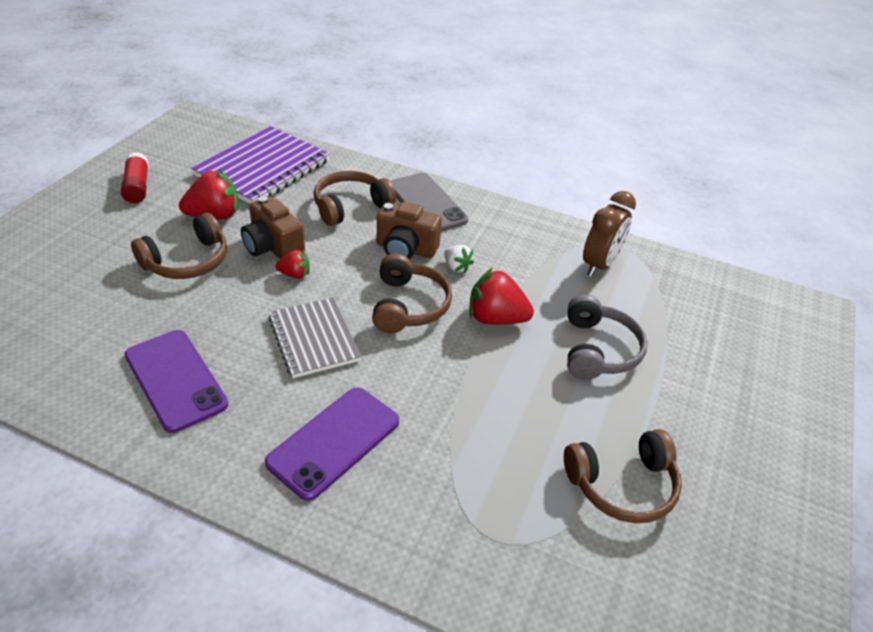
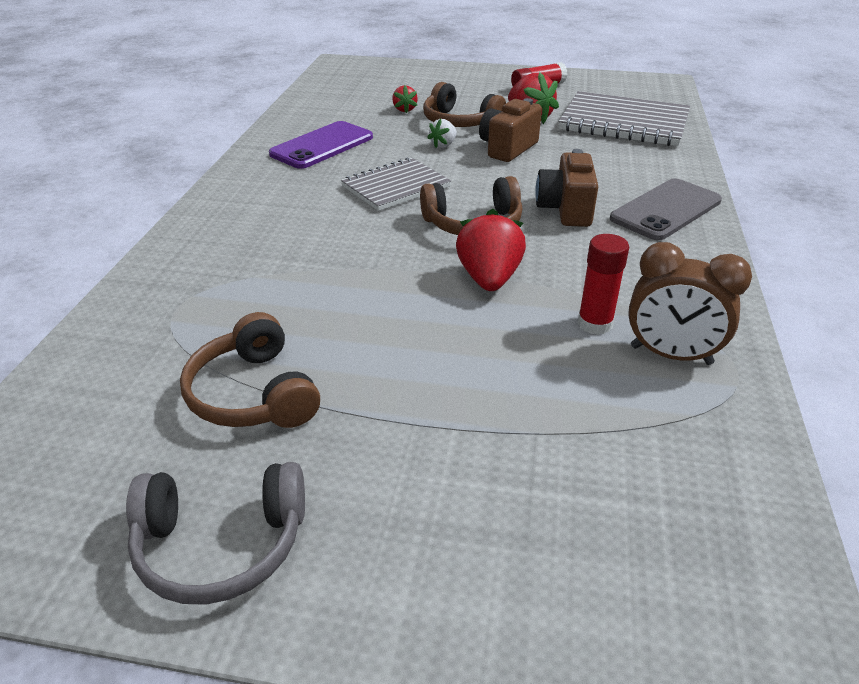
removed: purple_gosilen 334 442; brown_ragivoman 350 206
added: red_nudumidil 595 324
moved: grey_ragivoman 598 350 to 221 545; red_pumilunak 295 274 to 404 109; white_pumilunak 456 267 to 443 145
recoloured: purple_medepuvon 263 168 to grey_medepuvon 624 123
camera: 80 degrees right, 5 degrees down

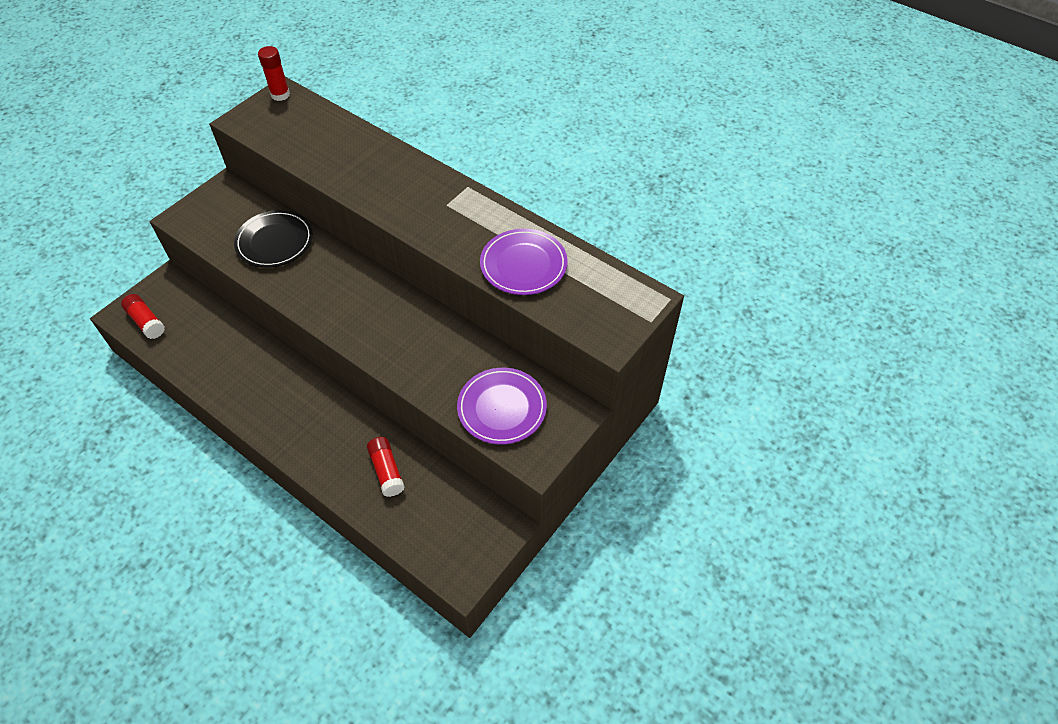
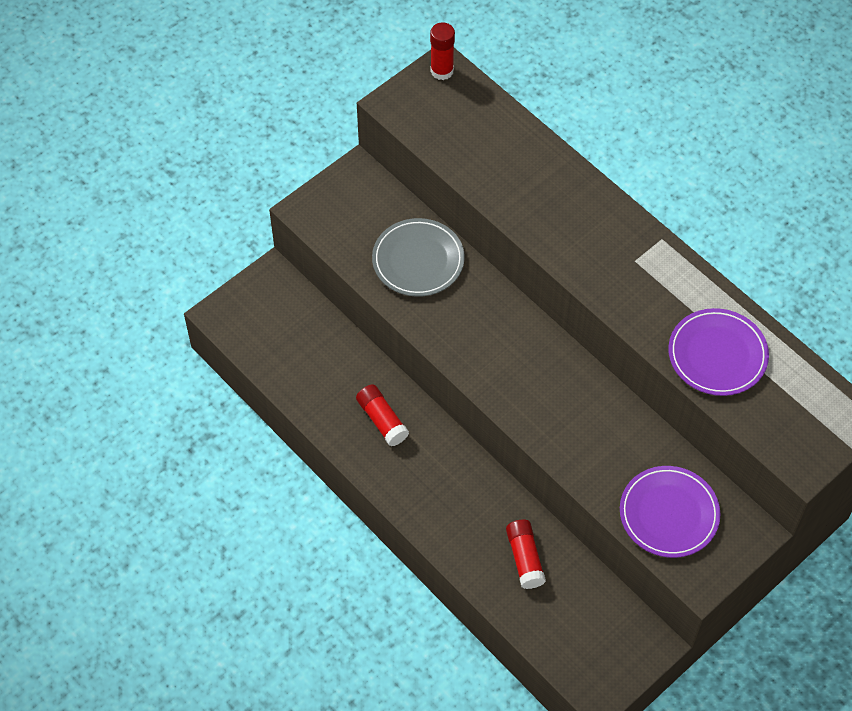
moved: red_nudumidil 146 322 to 382 420
recoloured: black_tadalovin 275 242 to grey_tadalovin 418 260
camera: 10 degrees right, 5 degrees up

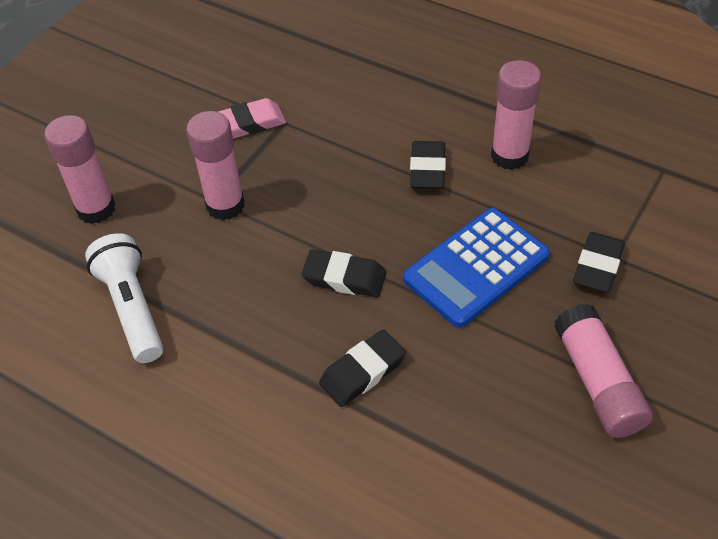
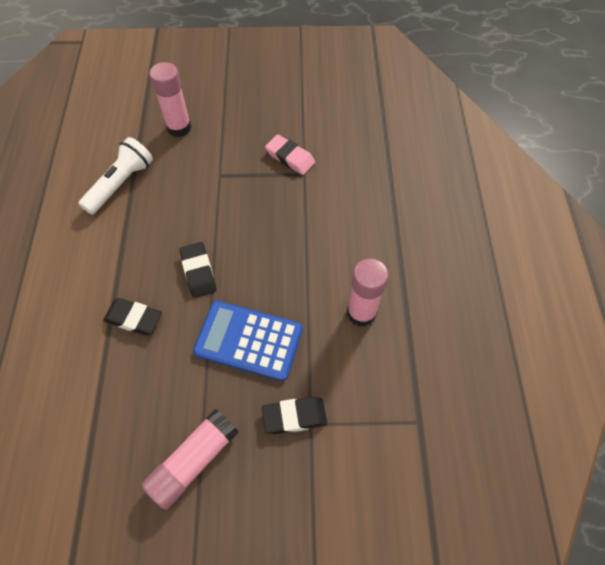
removed: pink_nudumidil 225 205; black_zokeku 427 169
camera: 55 degrees right, 10 degrees up

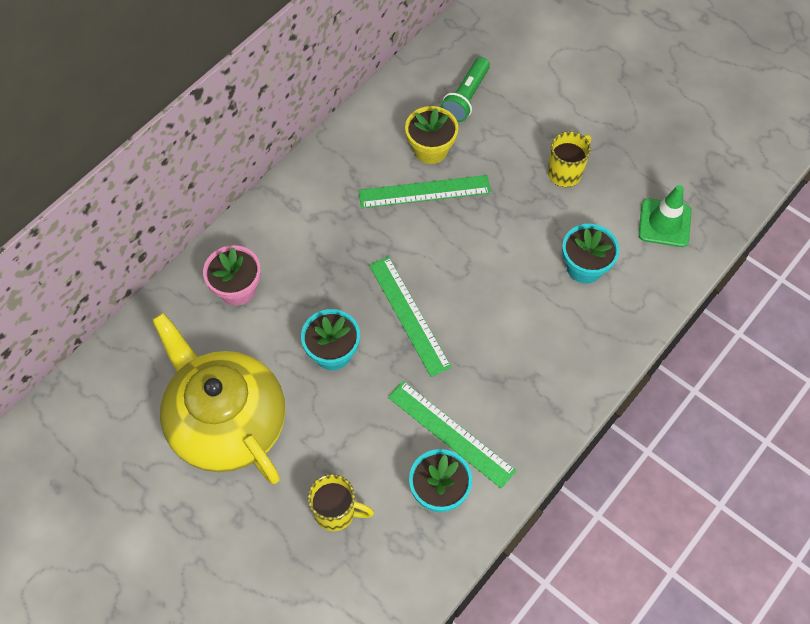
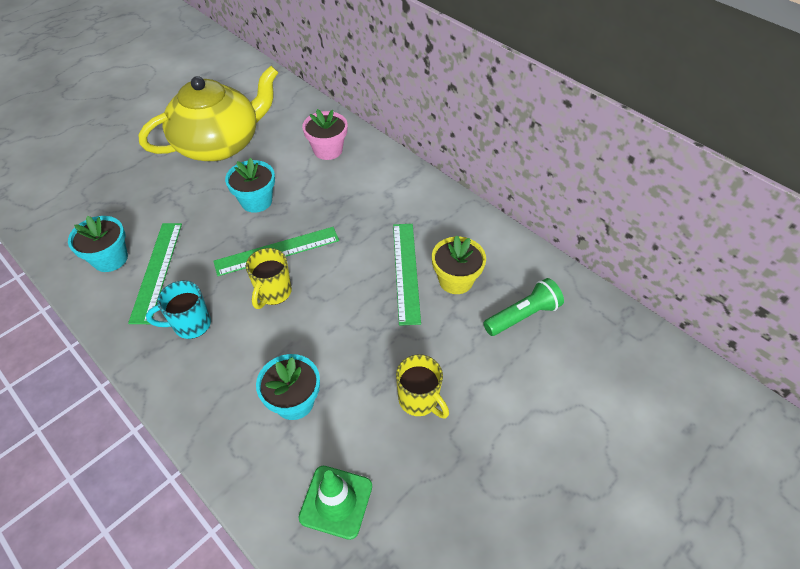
added: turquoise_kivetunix 191 325
moved: yellow_kivetunix 336 512 to 273 293
turned: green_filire 451 433 = 157 271 45 degrees counterclockwise; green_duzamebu 466 97 = 523 316 120 degrees clockwise
camera: 95 degrees right, 10 degrees down

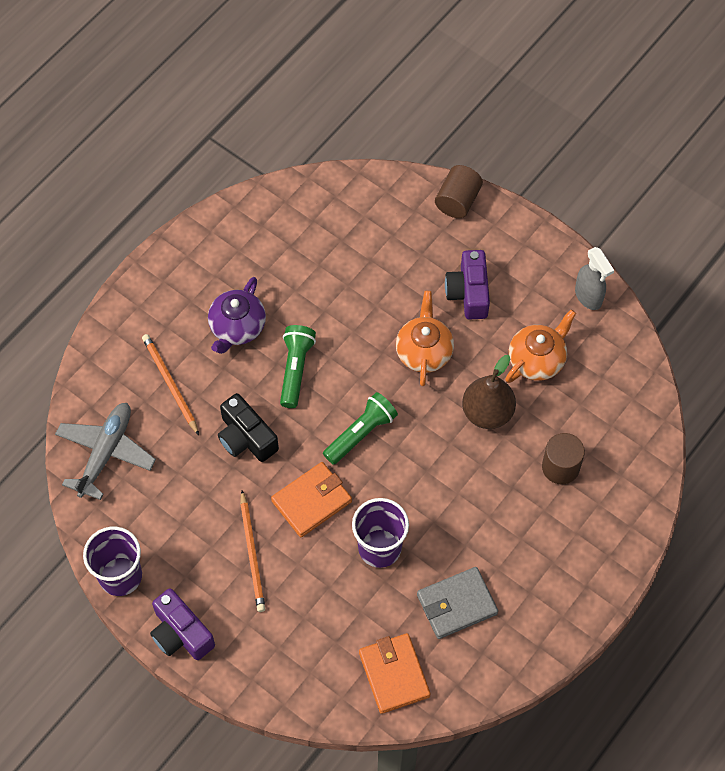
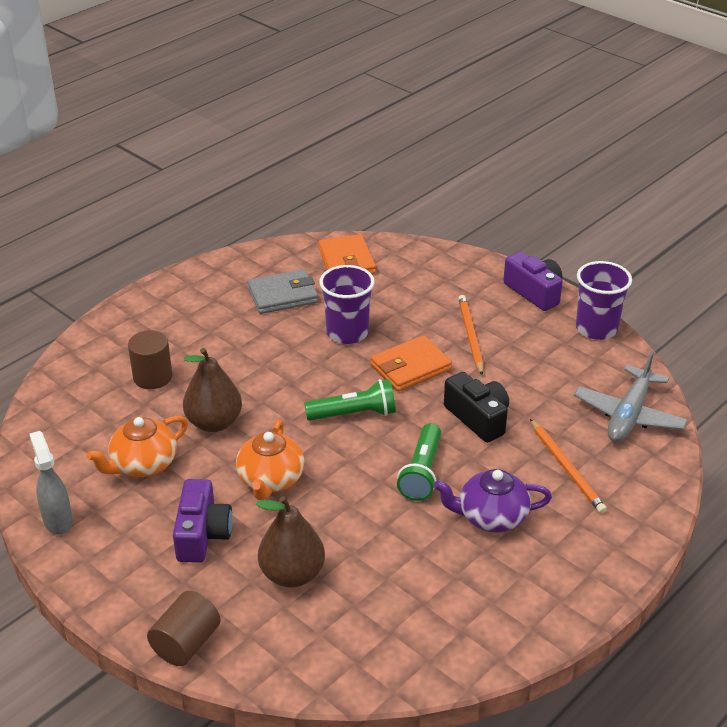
added: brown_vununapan 292 574
turned: green_duzamebu 361 433 = 354 414 150 degrees counterclockwise; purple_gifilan 237 327 = 491 517 120 degrees counterclockwise
camera: 175 degrees left, 25 degrees down

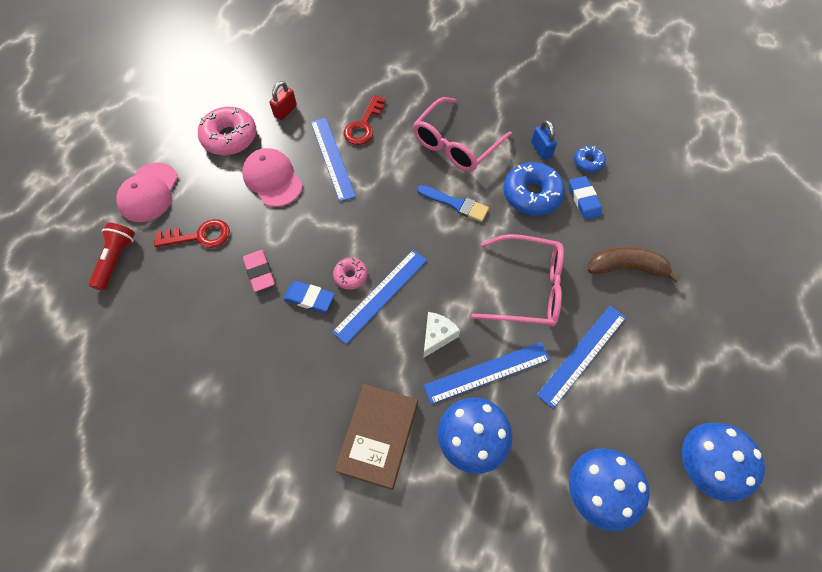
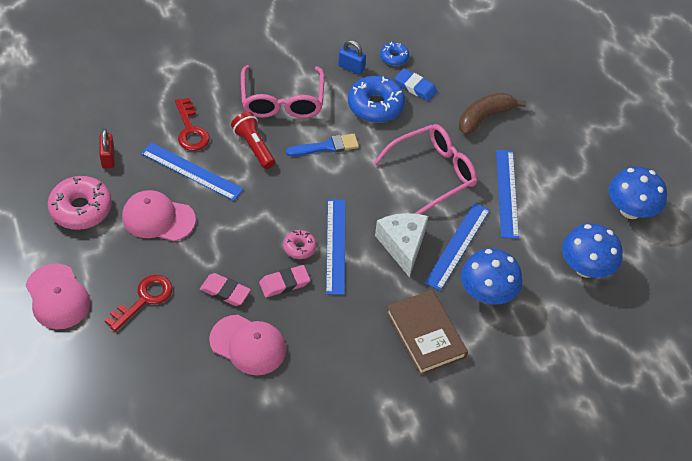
added: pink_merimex 248 345
moved: red_duzamebu 116 260 to 254 147
recoloured: blue_zokeku 309 298 to pink_zokeku 284 283
resized: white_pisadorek 437 336 = 402 245 x1.54
camera: 45 degrees left, 10 degrees down

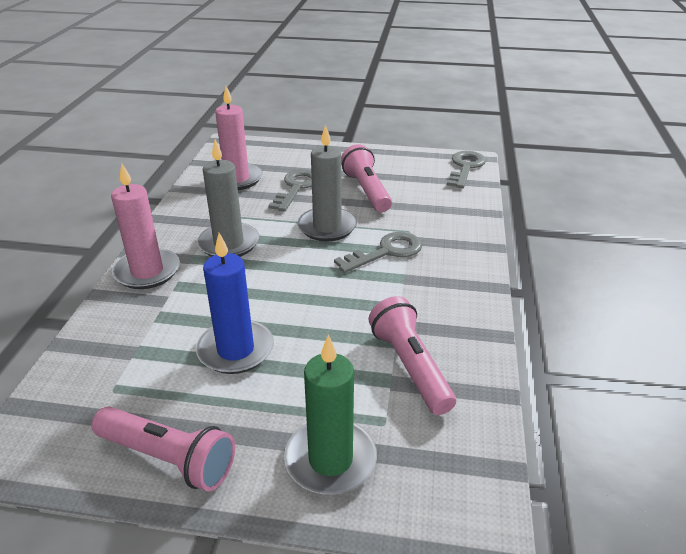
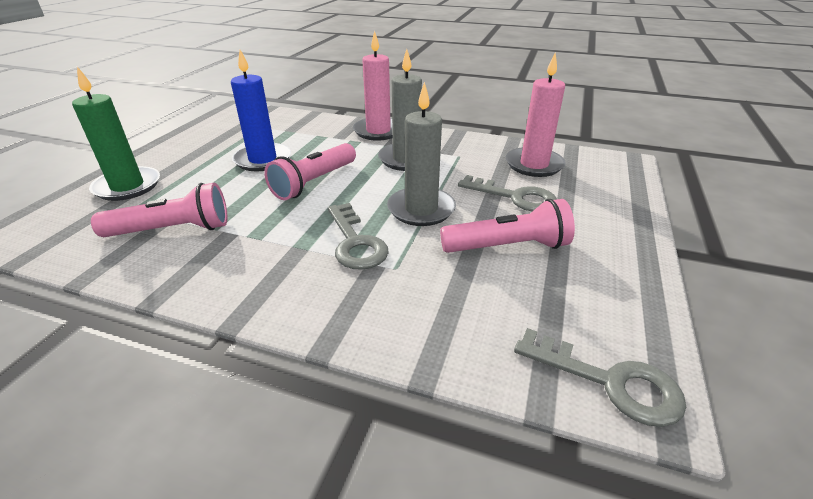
moved: pink_duzamebu 168 458 to 314 182
camera: 100 degrees right, 0 degrees up

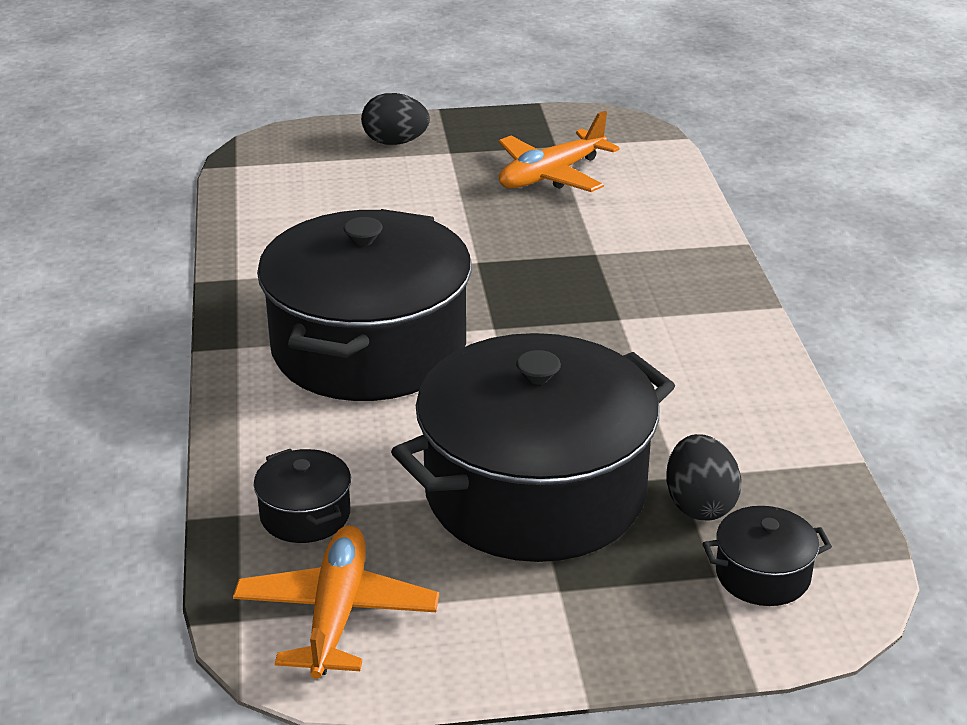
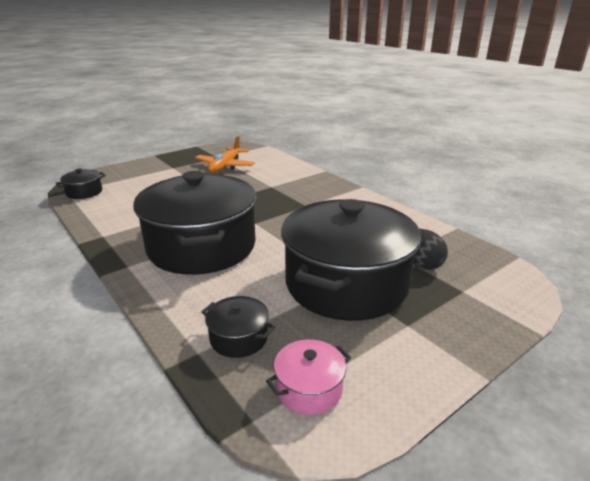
removed: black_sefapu 395 142
moved: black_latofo 762 575 to 84 192
replaced: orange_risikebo 336 614 to pink_latofo 309 389
camera: 30 degrees left, 5 degrees down

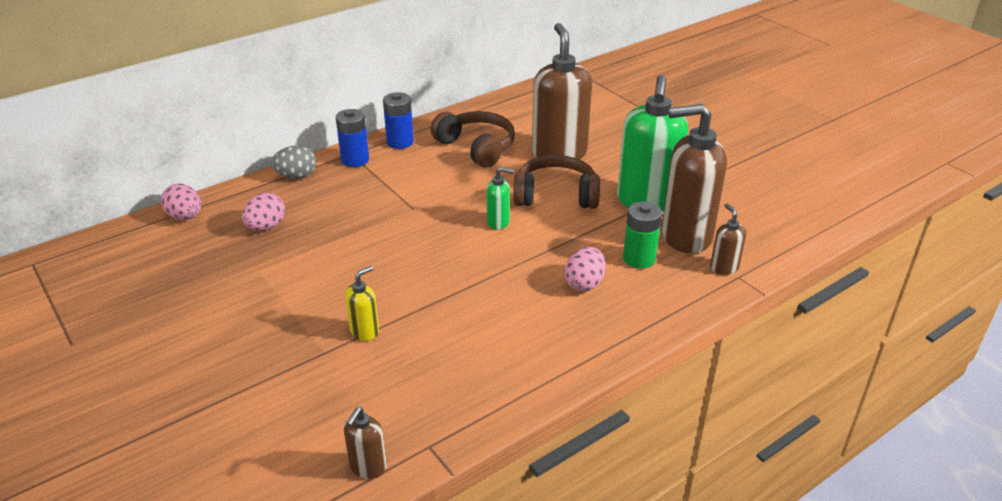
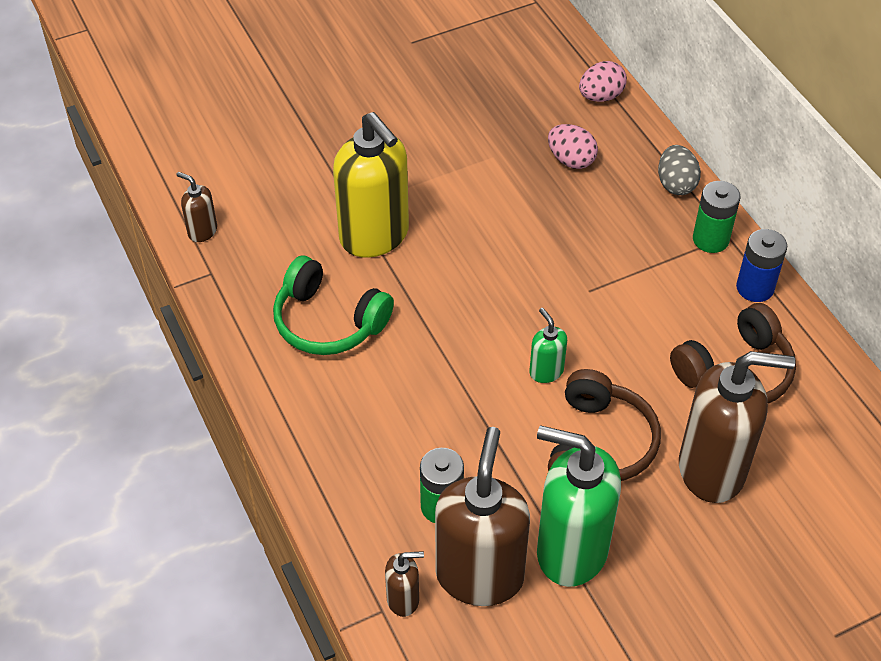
removed: pink_sefapu 584 284
added: green_ragivoman 328 321
recoloured: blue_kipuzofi 355 160 to green_kipuzofi 710 239
turned: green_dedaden 498 222 = 546 371 135 degrees clockwise
resized: yellow_dedaden 365 331 = 374 236 x2.21
camera: 100 degrees right, 15 degrees up

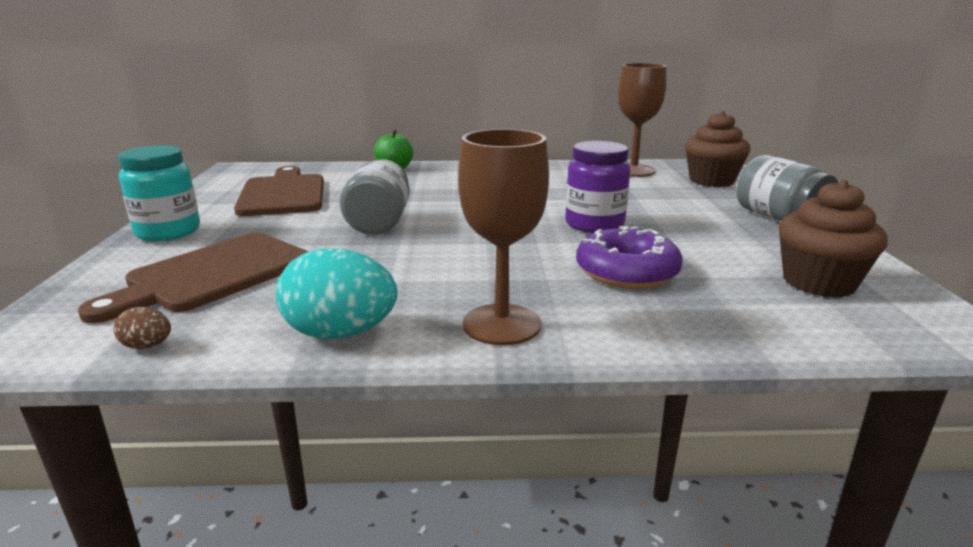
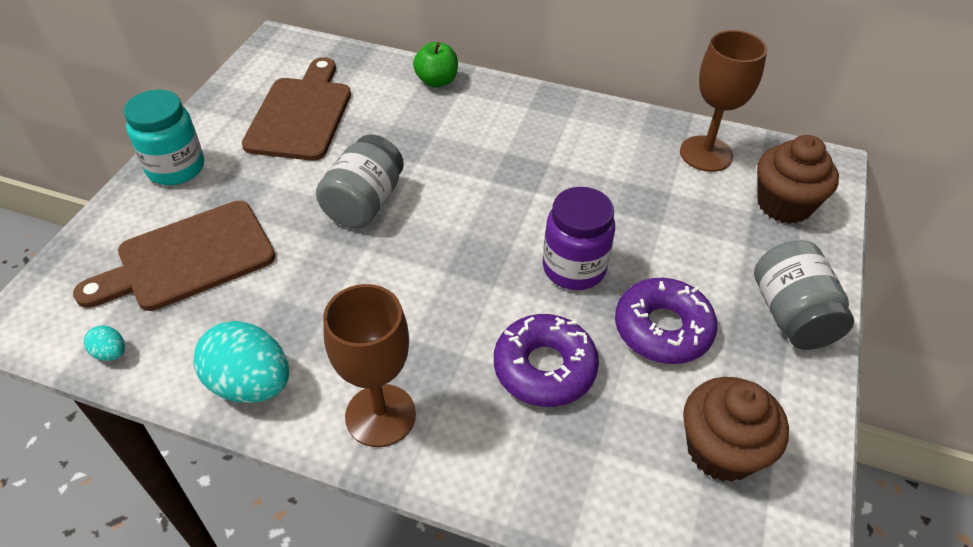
added: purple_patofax 662 329
recoloured: brown_sefapu 147 346 to turquoise_sefapu 111 353
camera: 20 degrees right, 25 degrees up

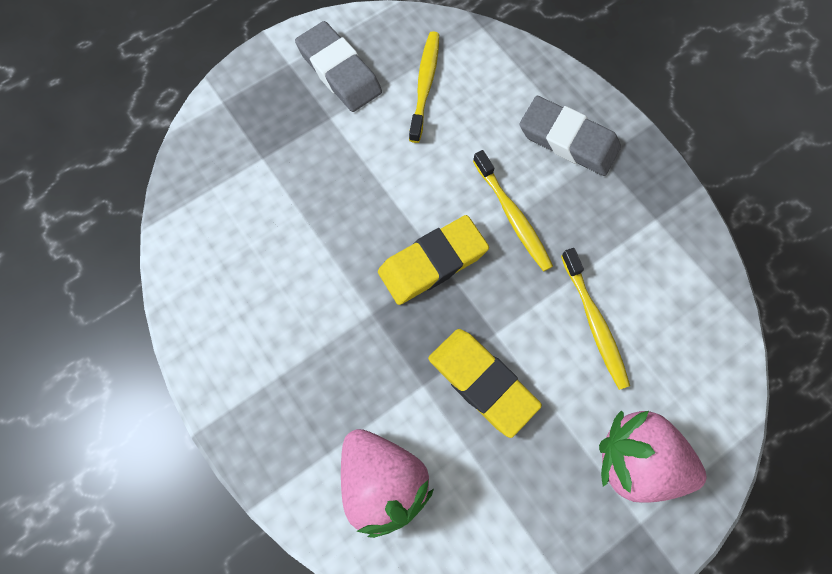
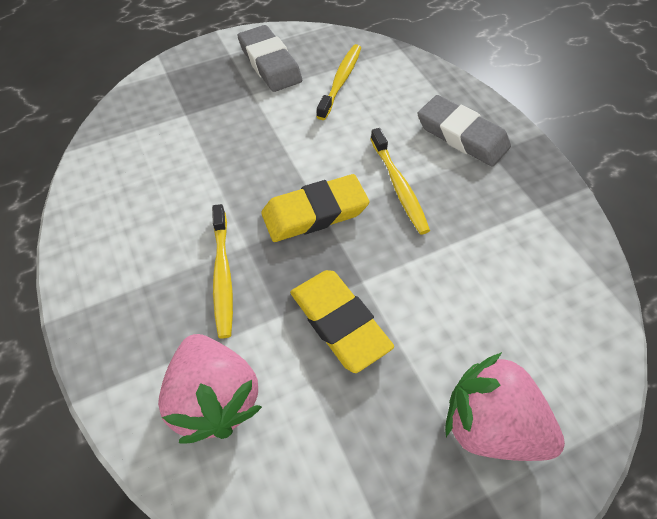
moved: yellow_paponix 594 322 to 222 275
camera: 10 degrees right, 15 degrees down

